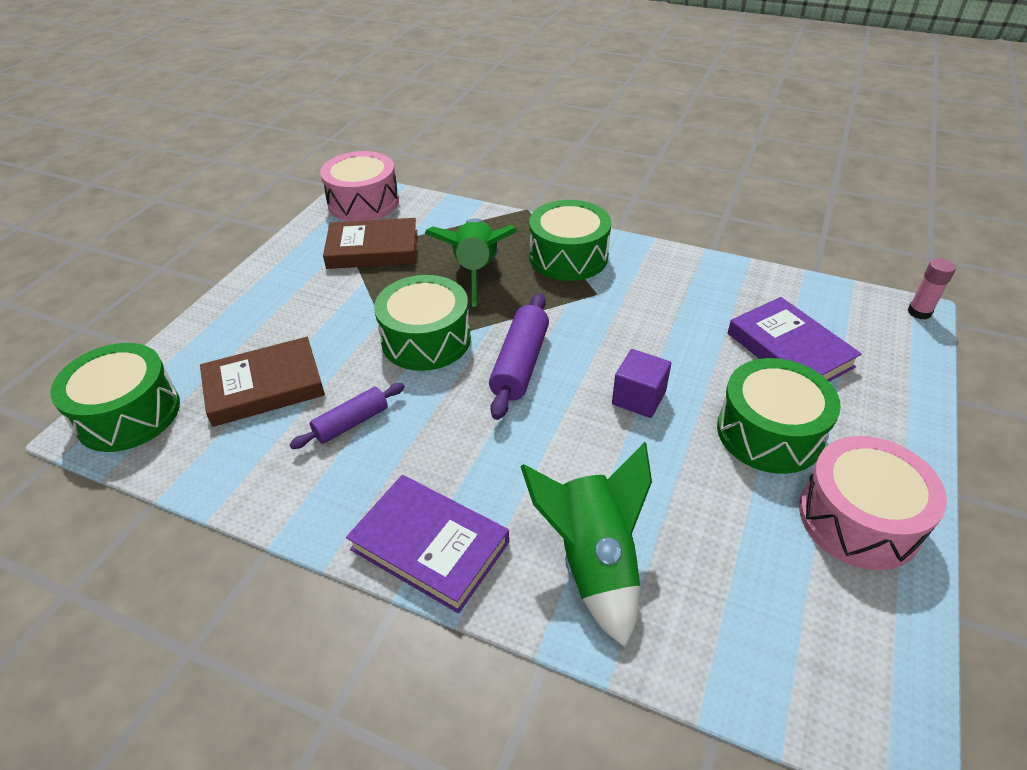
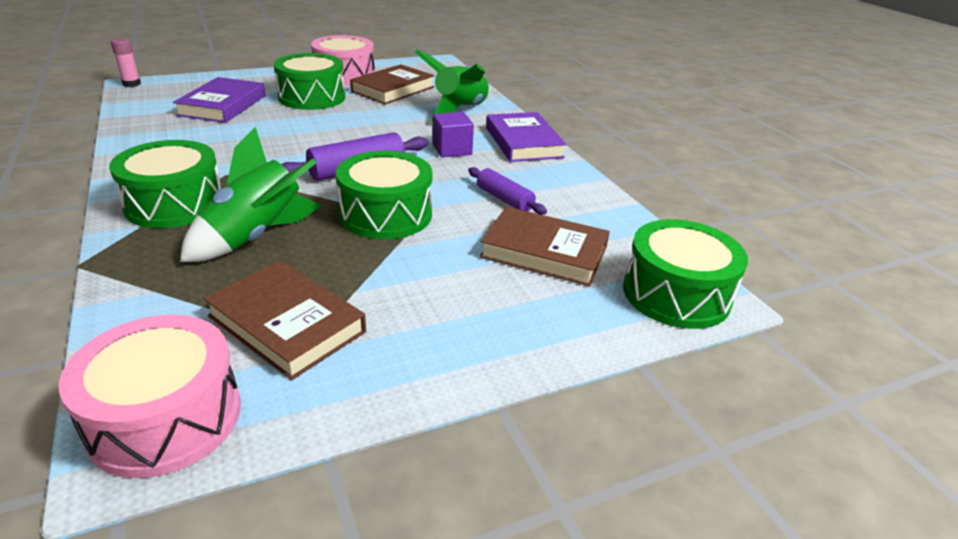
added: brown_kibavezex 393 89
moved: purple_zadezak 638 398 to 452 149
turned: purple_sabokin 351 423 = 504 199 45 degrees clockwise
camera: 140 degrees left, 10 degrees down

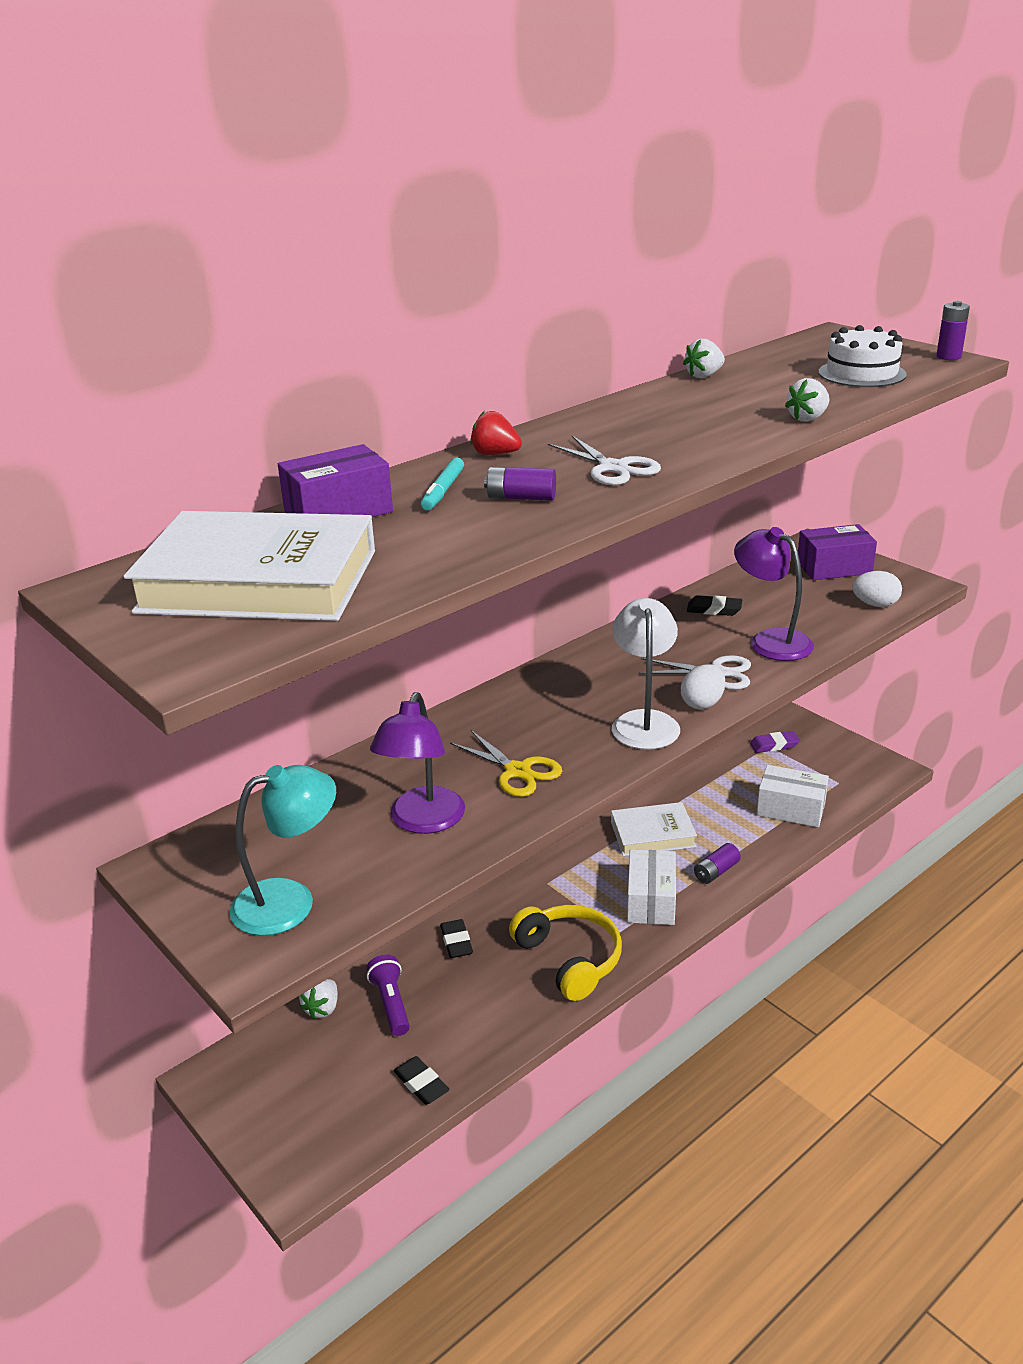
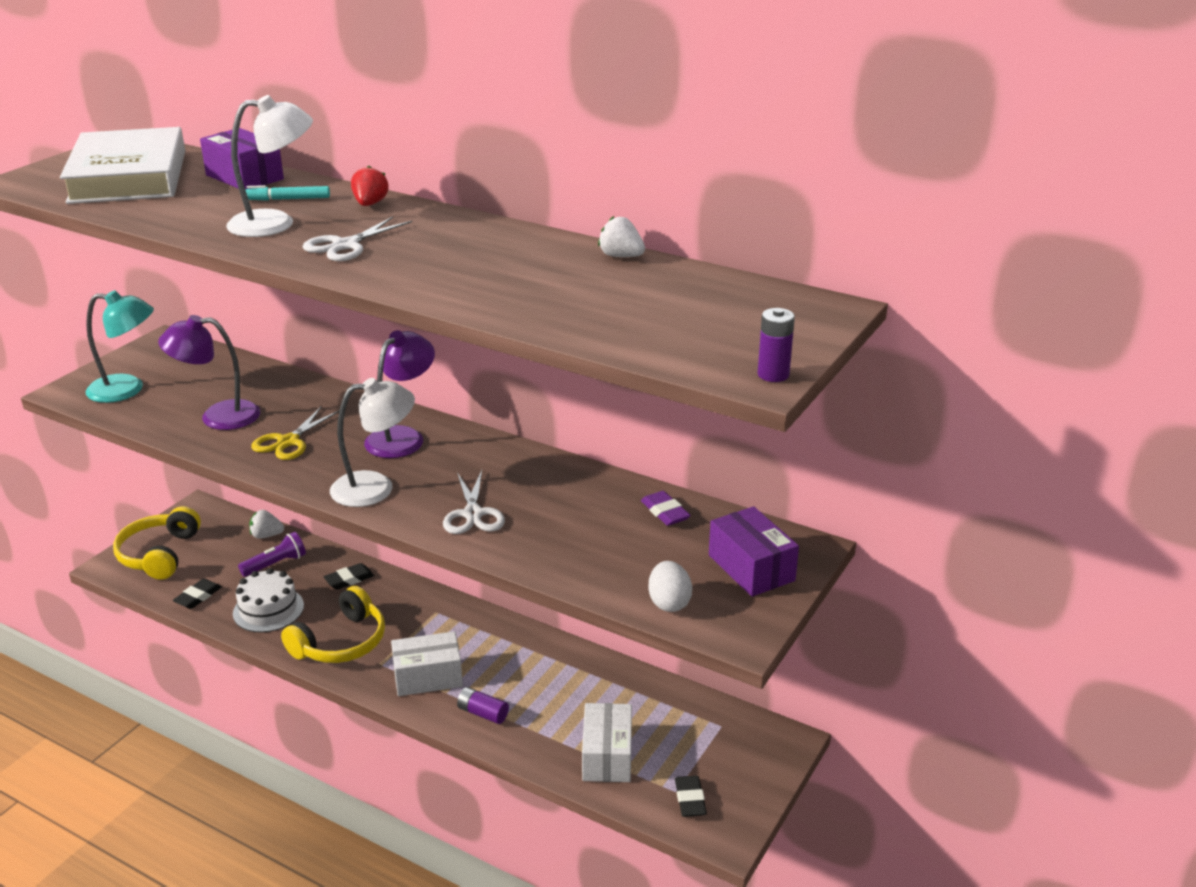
removed: white_kibavezex 652 834; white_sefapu 702 703; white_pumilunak 808 418
added: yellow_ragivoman 159 554
moved: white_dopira 862 373 to 268 609; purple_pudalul 770 640 to 402 437; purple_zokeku 774 745 to 665 512; black_zokeku 714 609 to 690 799
replaced: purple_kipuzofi 521 498 to white_pudalul 275 223
turned: turquoise_pudalul 290 901 = 127 389 45 degrees counterclockwise
camera: 70 degrees right, 0 degrees up

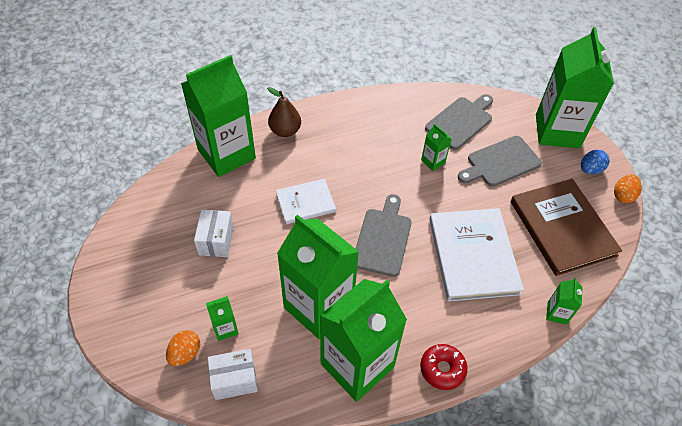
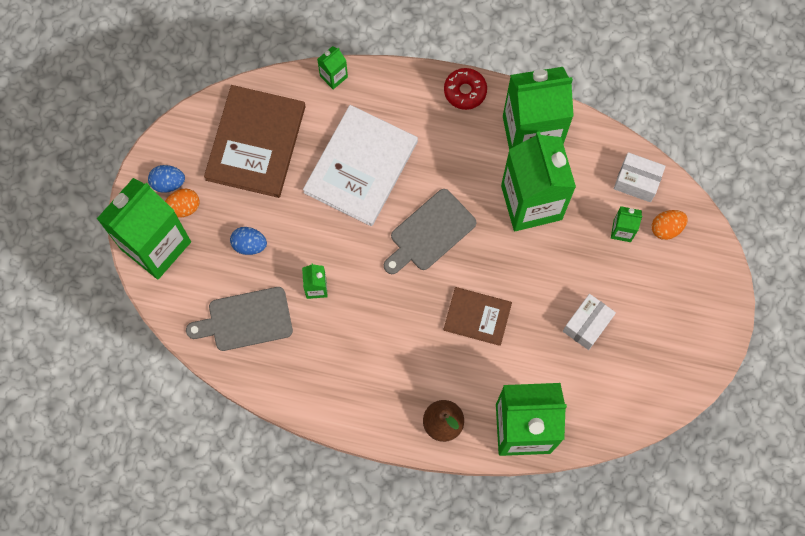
moved: orange_sefapu 623 195 to 183 207
replaced: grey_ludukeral 500 163 to blue_sefapu 249 244
recoloured: white_kibavezex 305 202 to brown_kibavezex 477 317
camera: 145 degrees left, 20 degrees up

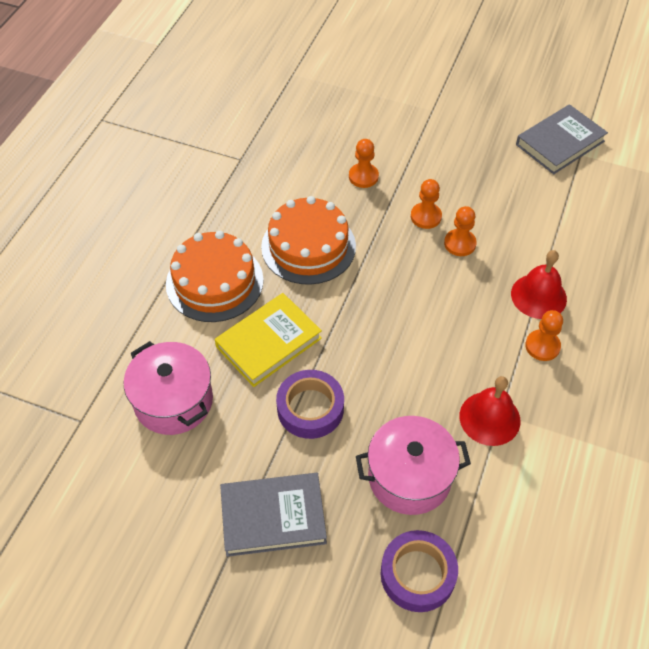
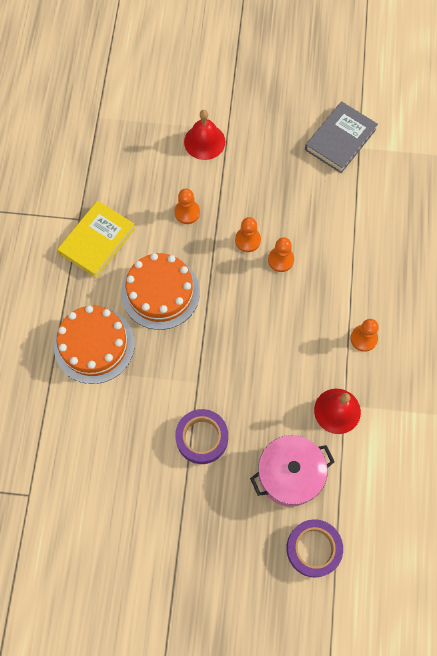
removed: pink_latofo 173 401; grey_kibavezex 273 517
moved: yellow_kibavezex 269 342 to 97 241; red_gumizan 538 296 to 204 141
camera: 15 degrees left, 15 degrees up

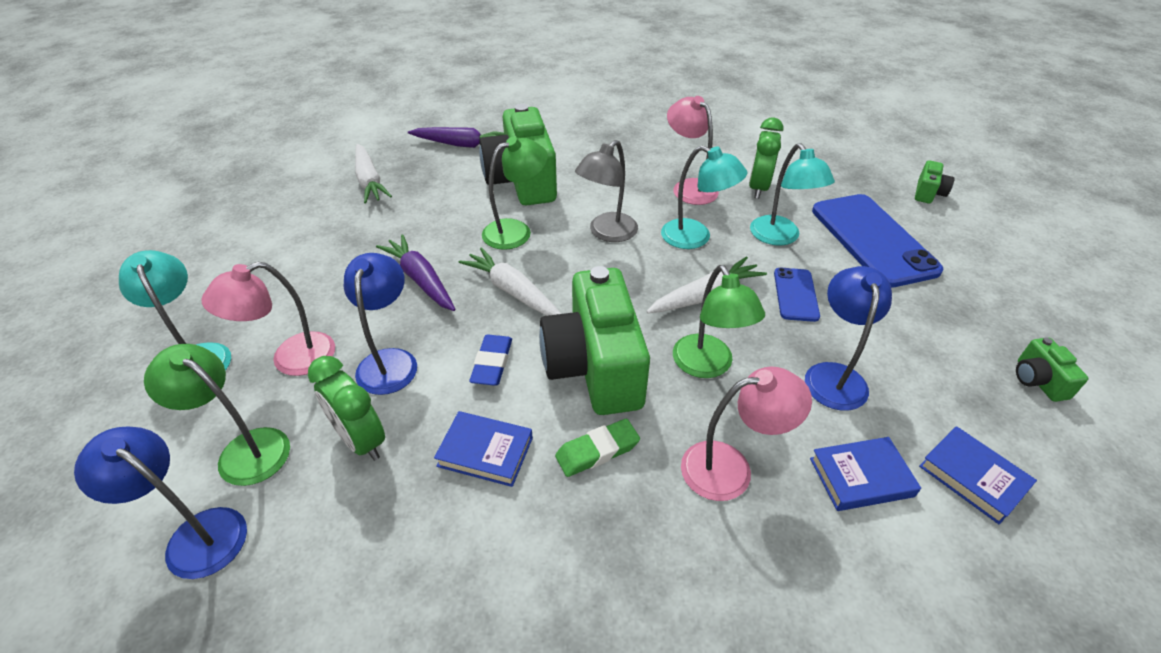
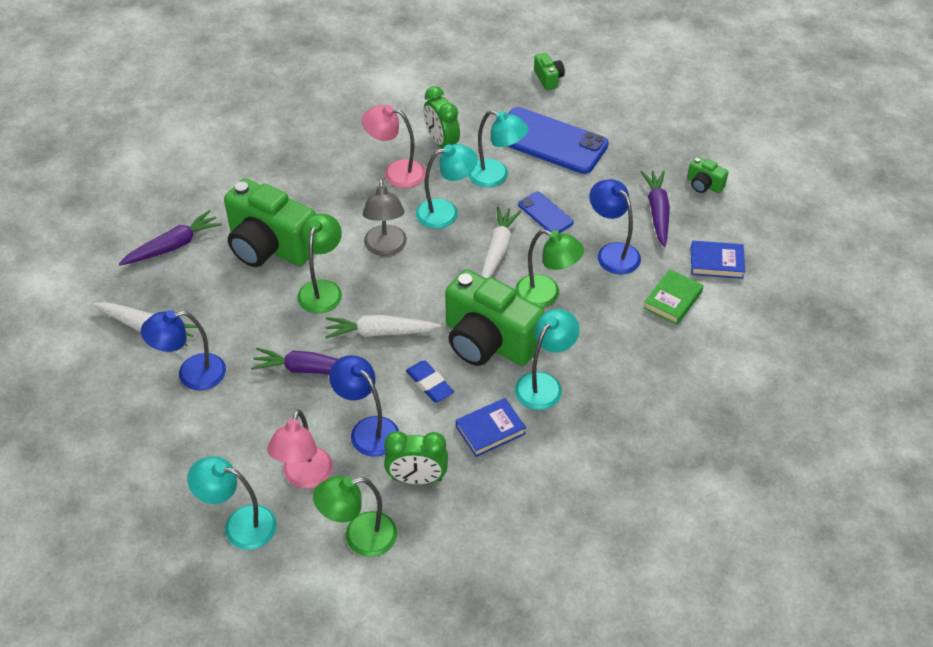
removed: pink_pudalul 730 468
added: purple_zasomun 657 212
moved: blue_pudalul 195 534 to 191 374
replaced: green_zokeku 597 451 to turquoise_pudalul 544 384
recoloured: blue_kibavezex 861 477 to green_kibavezex 673 300
camera: 45 degrees left, 5 degrees up

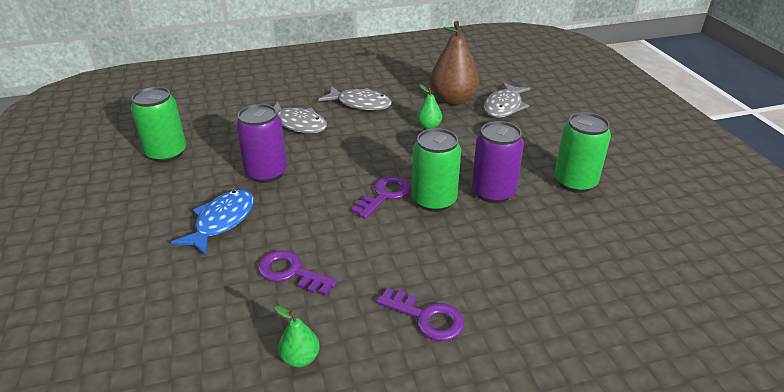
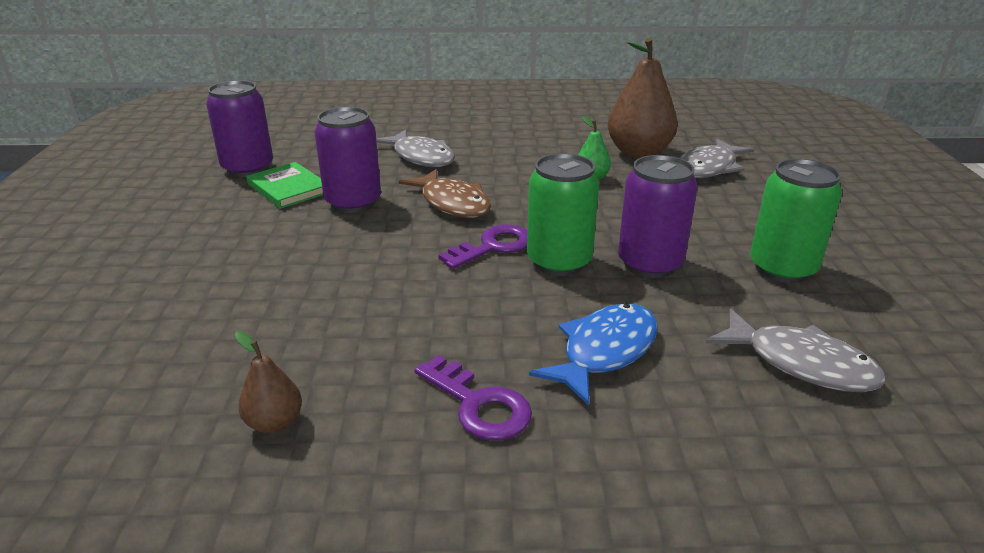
removed: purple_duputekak 291 272
added: green_kibavezex 288 188; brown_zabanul 452 203
moved: blue_zabanul 221 221 to 604 352; grey_zabanul 360 104 to 800 363
recoloured: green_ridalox 166 153 to purple_ridalox 248 168; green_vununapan 300 358 to brown_vununapan 274 423
camera: 15 degrees right, 5 degrees down

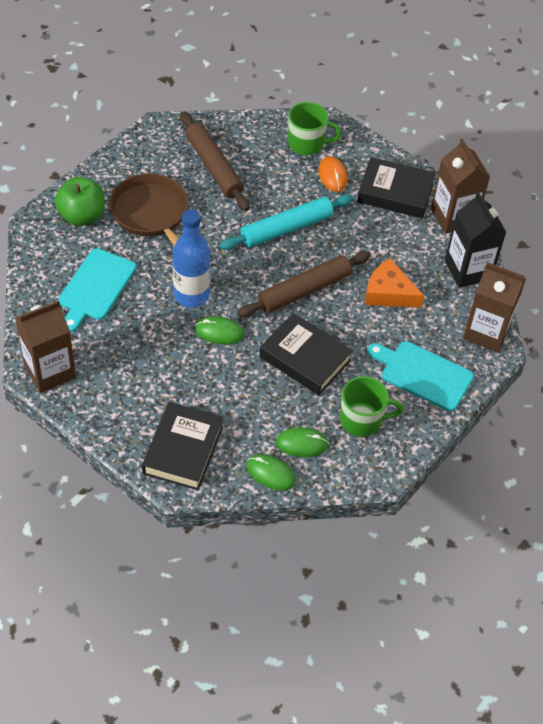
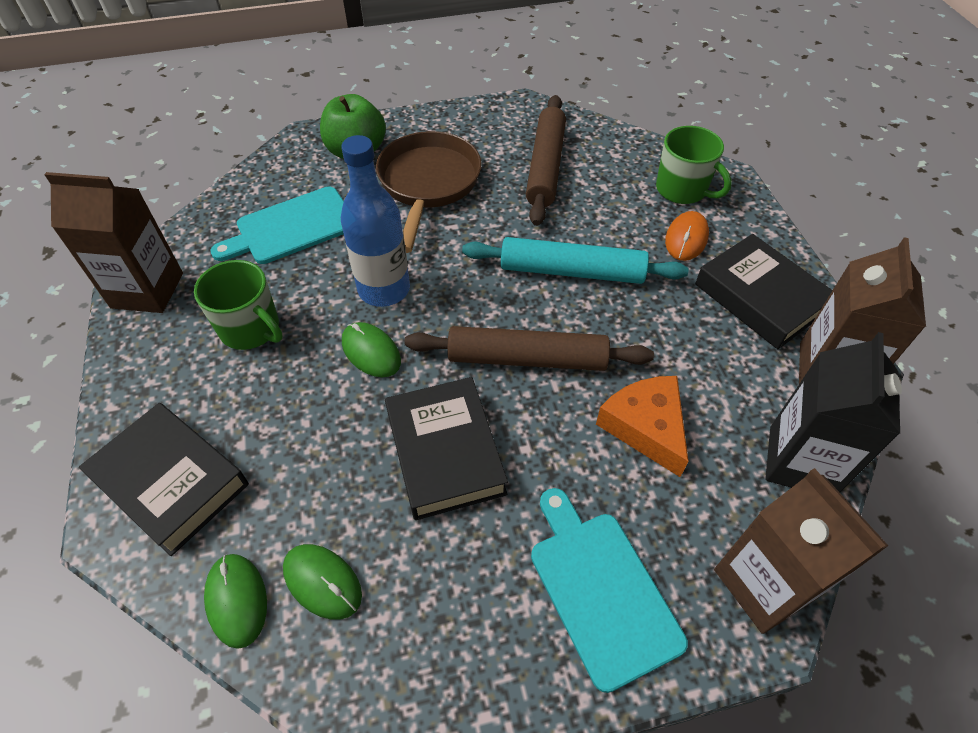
moved: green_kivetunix 362 420 to 251 329
turned: black_kibavezex 183 450 = 171 482 75 degrees clockwise
camera: 40 degrees right, 0 degrees up

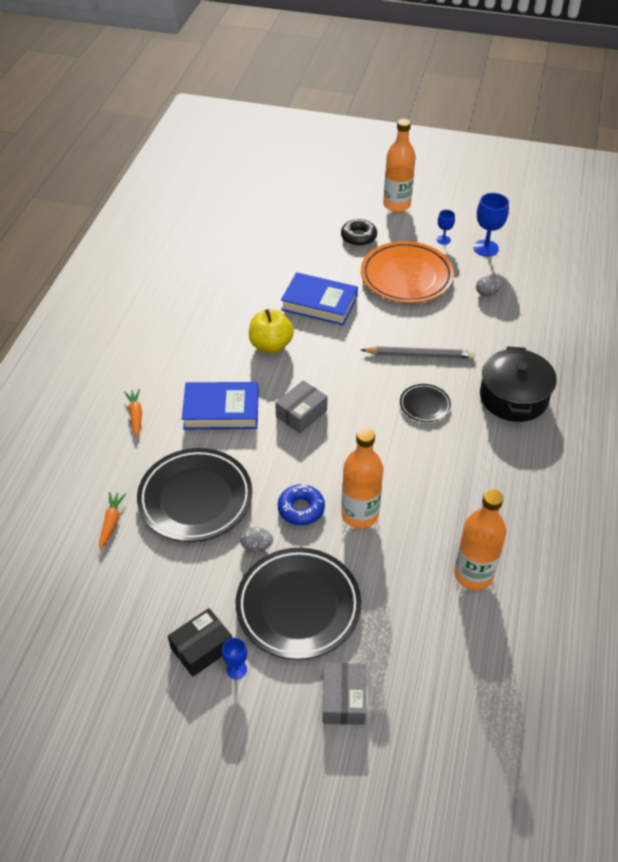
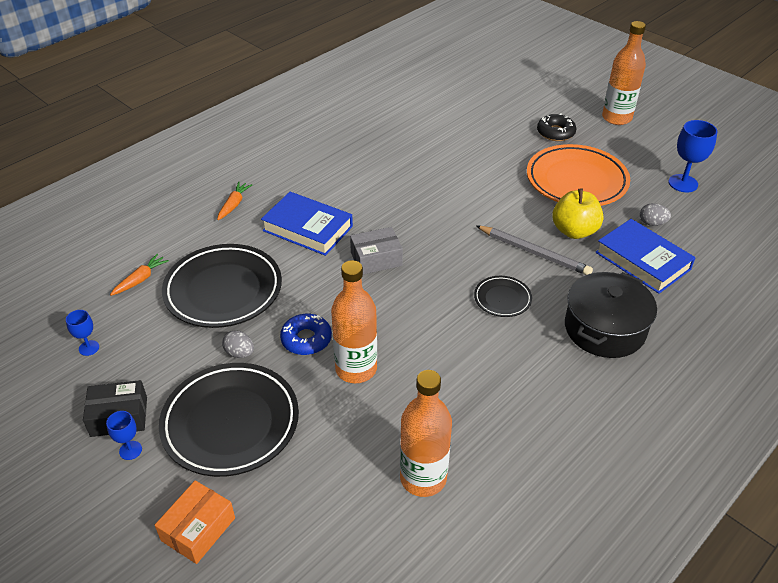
moved: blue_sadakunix 443 240 to 89 348; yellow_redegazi 271 345 to 574 231; blue_kibavezex 319 303 to 642 261
recoloured: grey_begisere 343 699 to orange_begisere 198 529
camera: 30 degrees right, 5 degrees down

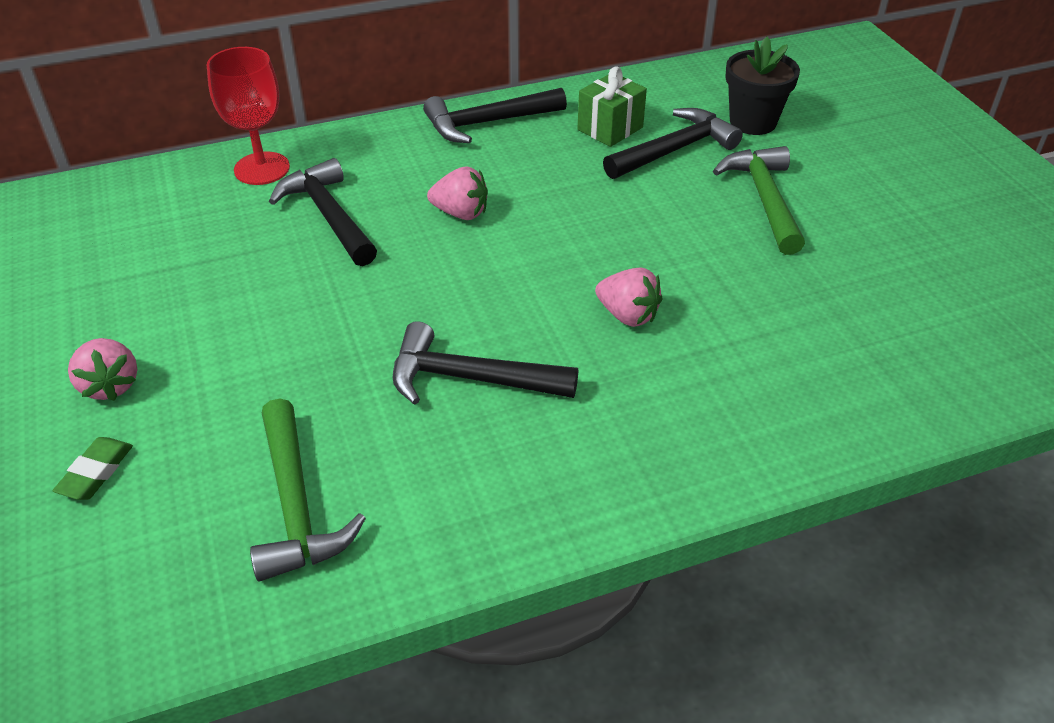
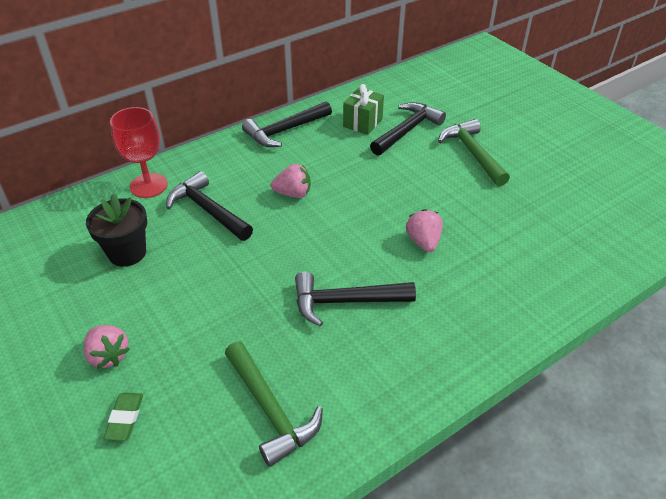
moved: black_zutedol 753 122 to 127 253
turned: pink_pumilunak 627 315 = 423 242 120 degrees counterclockwise
camera: 15 degrees left, 0 degrees up

